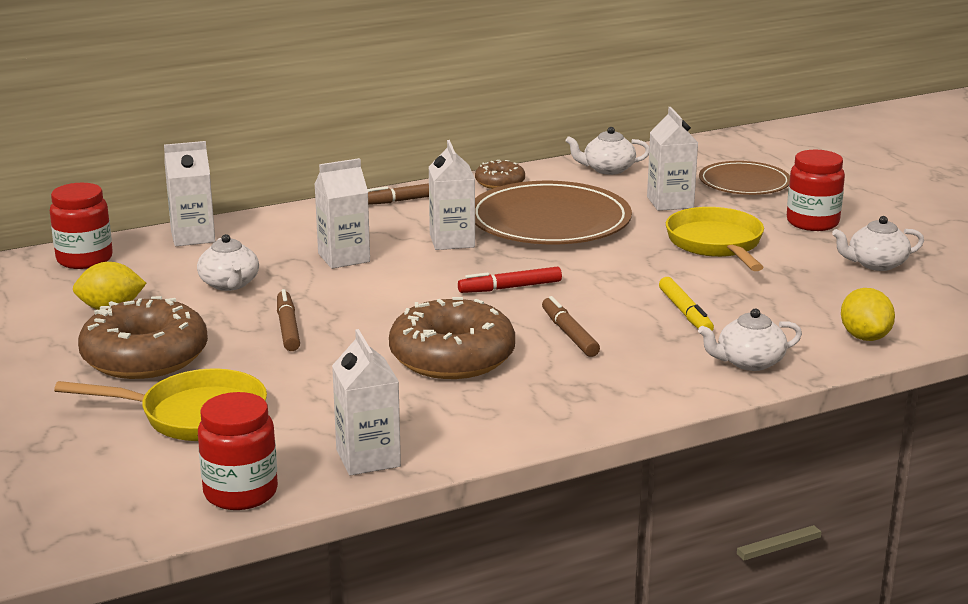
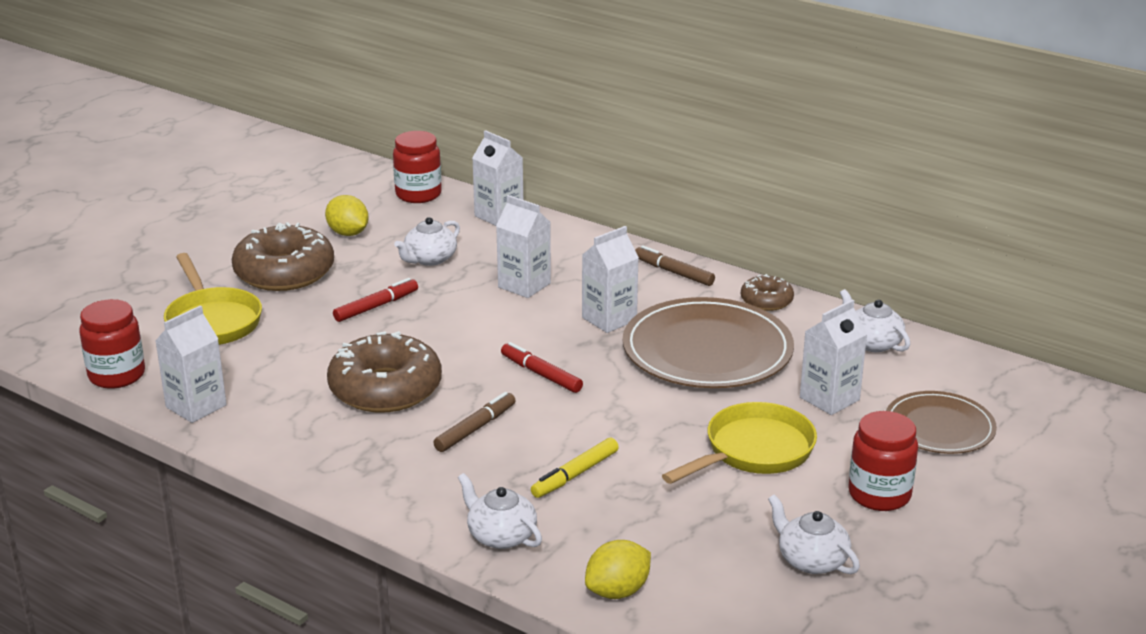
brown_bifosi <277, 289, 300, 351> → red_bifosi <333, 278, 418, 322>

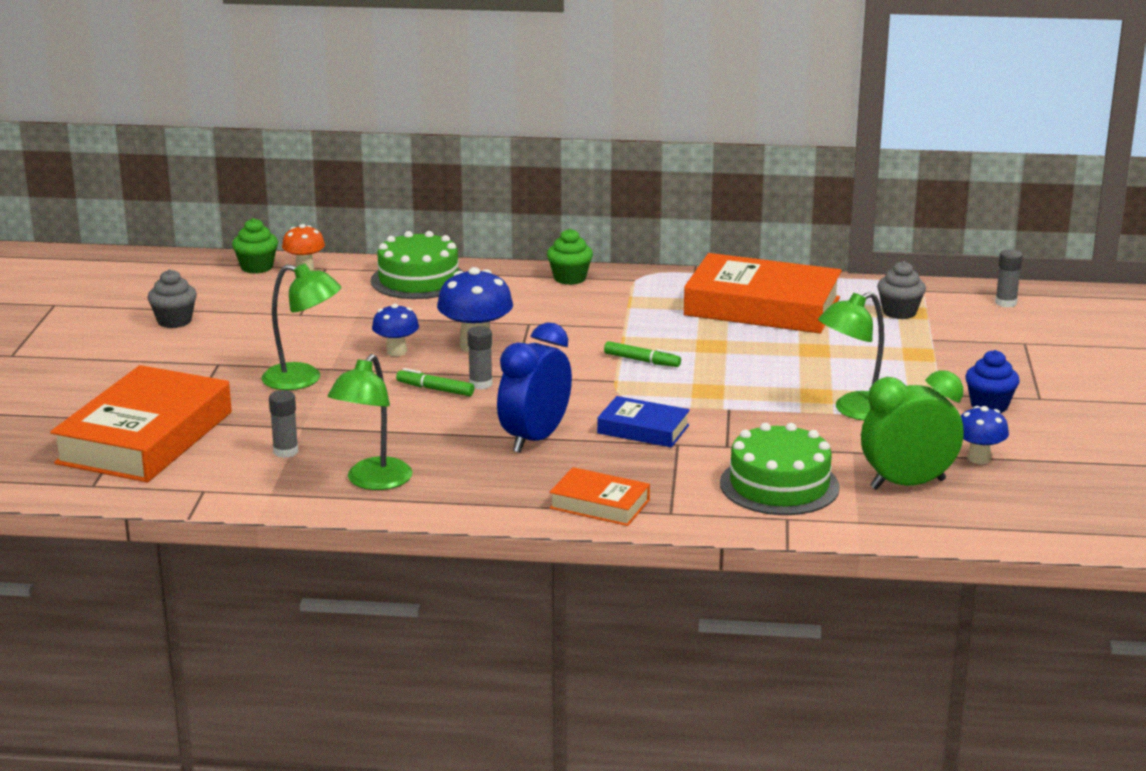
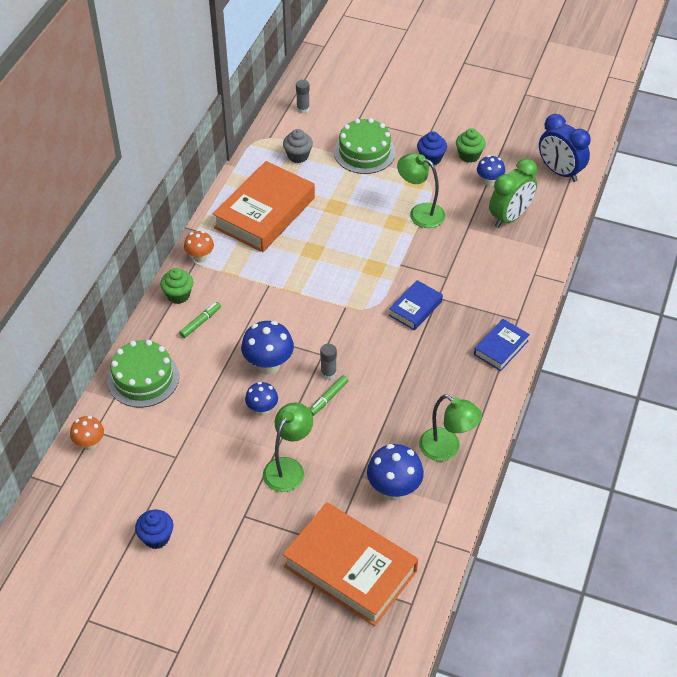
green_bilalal <232, 218, 278, 274> → green_bilalal <456, 128, 486, 163>, move
grey_bilalal <148, 269, 197, 328> → blue_bilalal <135, 509, 173, 549>
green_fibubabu <818, 292, 884, 421> → green_fibubabu <397, 153, 445, 228>, 135 degrees clockwise
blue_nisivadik <497, 322, 572, 453> → blue_nisivadik <539, 114, 591, 182>, move
green_bifosi <604, 341, 681, 367> → green_bifosi <179, 302, 221, 338>, move
green_nisivadik <861, 371, 964, 490> → green_nisivadik <489, 159, 537, 228>, 135 degrees counterclockwise
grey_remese <269, 390, 298, 458> → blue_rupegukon <367, 444, 424, 501>
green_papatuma <720, 423, 840, 515> → green_papatuma <334, 118, 396, 174>, move
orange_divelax <550, 467, 650, 526> → blue_divelax <474, 319, 530, 371>
- → orange_rupegukon <184, 231, 214, 263>

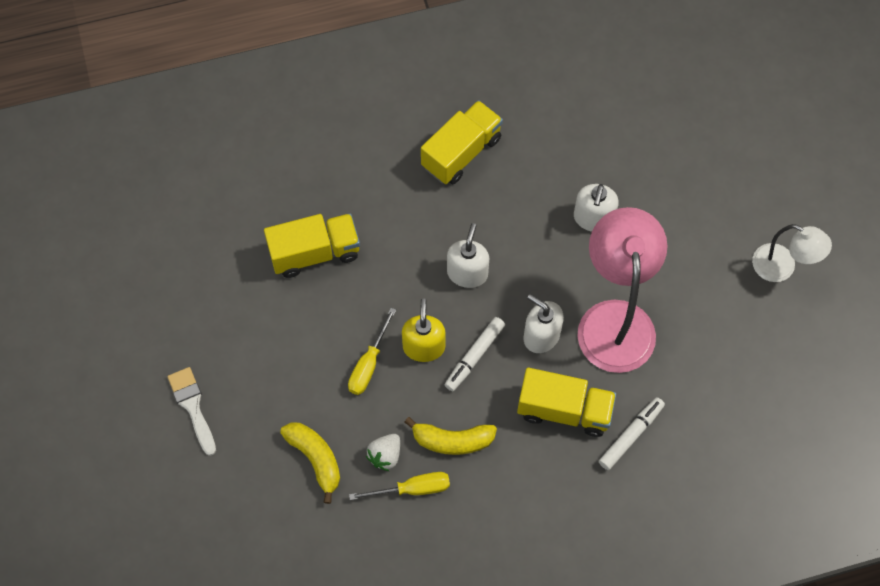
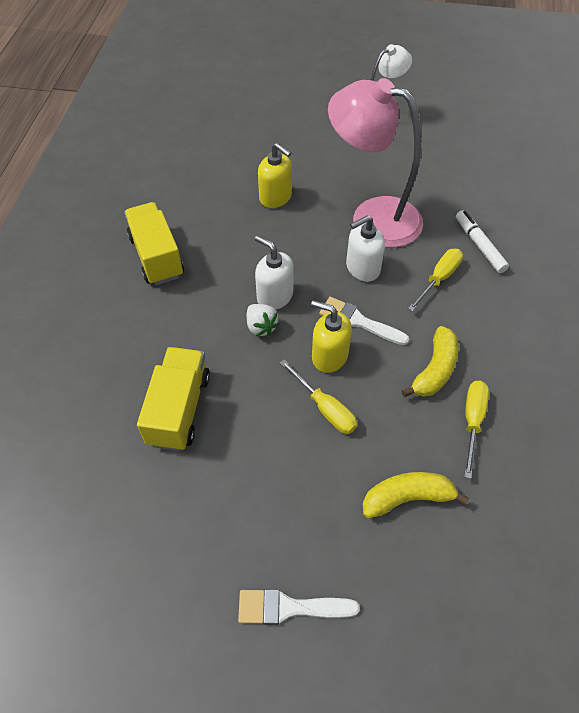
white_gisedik <574, 184, 619, 232> → yellow_gisedik <258, 143, 292, 208>
white_bifosi <445, 317, 505, 391> → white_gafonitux <319, 297, 409, 345>
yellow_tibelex <517, 368, 616, 437> → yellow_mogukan <408, 249, 463, 311>
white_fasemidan <366, 434, 400, 471> → white_fasemidan <247, 304, 279, 336>, move

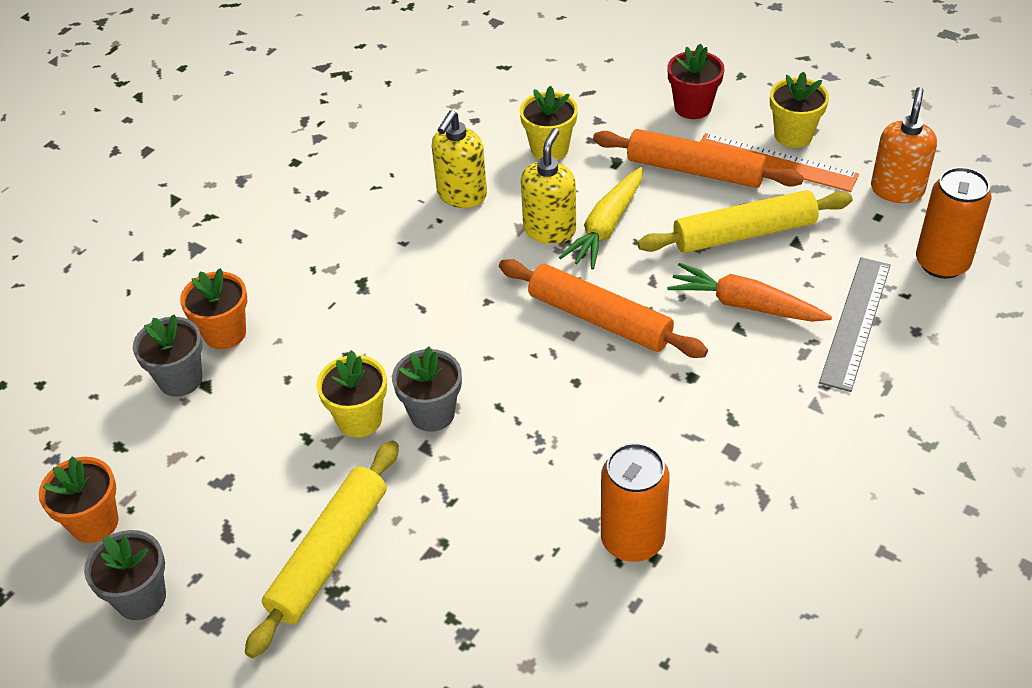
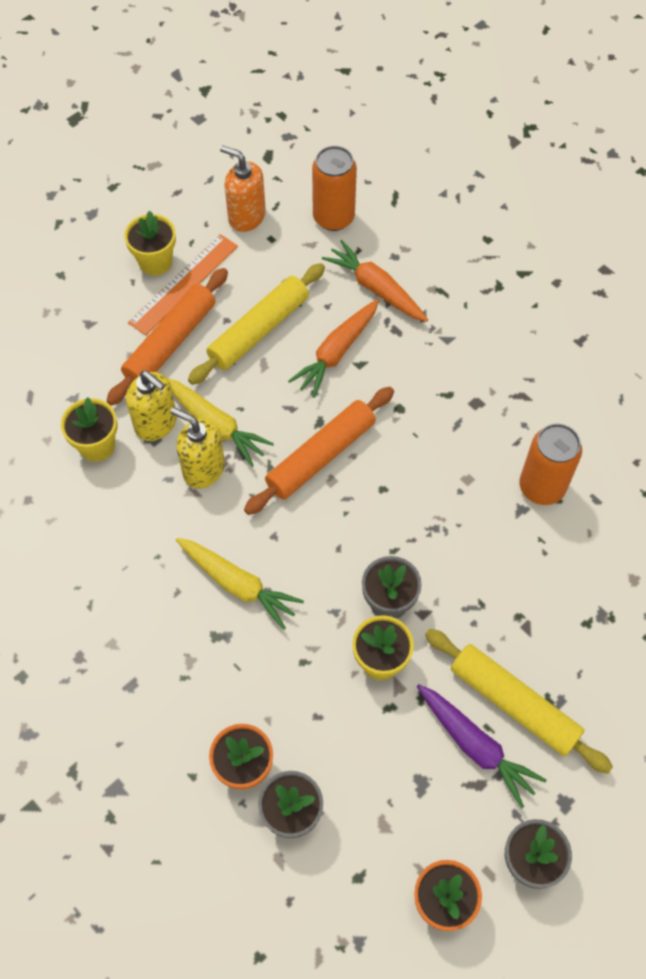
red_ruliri <667, 44, 724, 119> → -
yellow_gisedik <432, 110, 487, 208> → yellow_gisedik <126, 371, 177, 441>, move
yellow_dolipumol <637, 190, 852, 253> → yellow_dolipumol <188, 263, 325, 385>, 45 degrees clockwise
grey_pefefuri <819, 257, 891, 392> → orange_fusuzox <322, 240, 428, 322>
- → yellow_fusuzox <176, 538, 304, 630>
- → purple_fusuzox <417, 684, 547, 808>

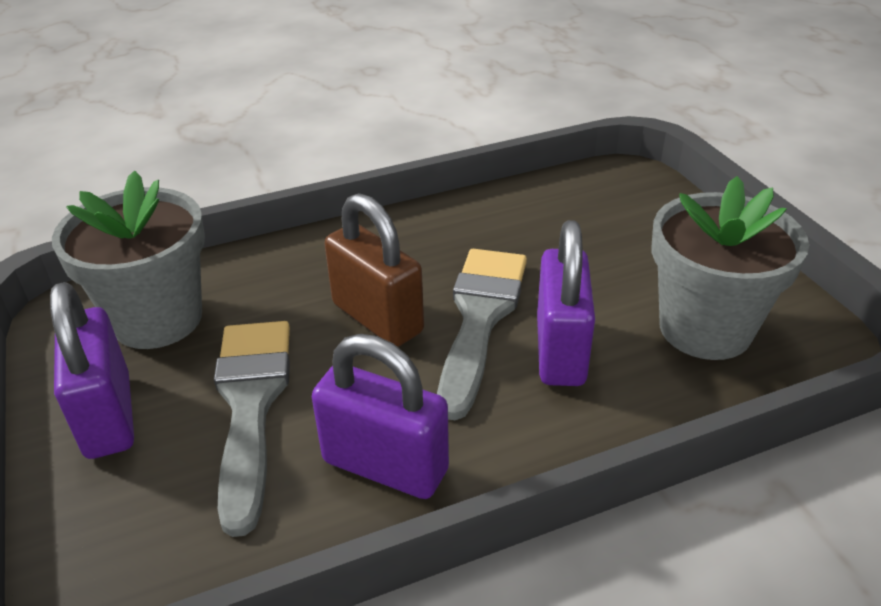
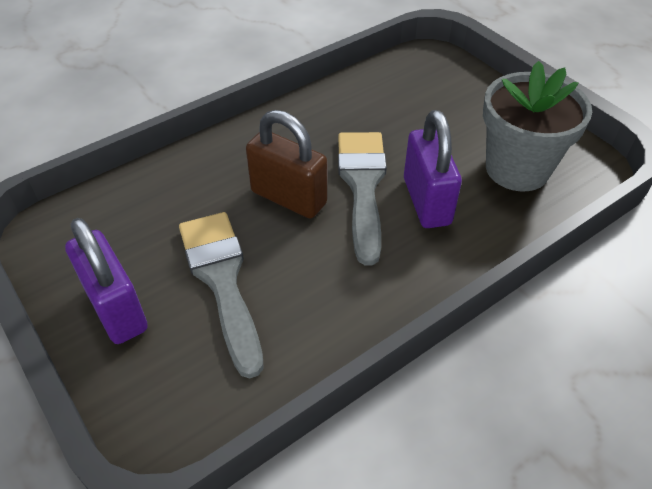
grey_ruliri <52, 171, 205, 349> → -
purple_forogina <312, 334, 449, 499> → -

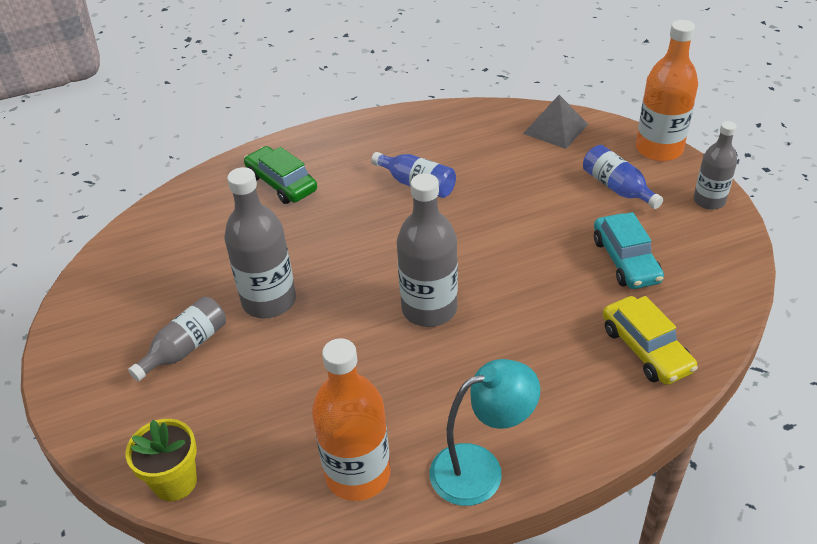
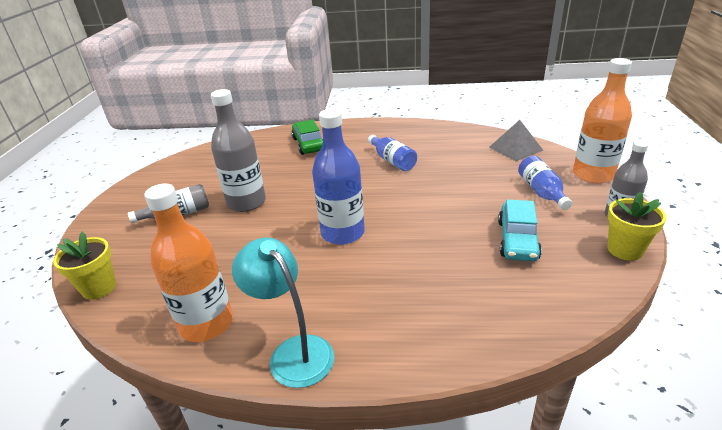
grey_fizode <397, 173, 458, 327> → blue_fizode <312, 109, 365, 245>
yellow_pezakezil <603, 296, 698, 385> → -
turquoise_fibubabu <430, 359, 540, 506> → turquoise_fibubabu <232, 238, 334, 388>, 135 degrees counterclockwise
- → yellow_ruliri <607, 192, 667, 261>

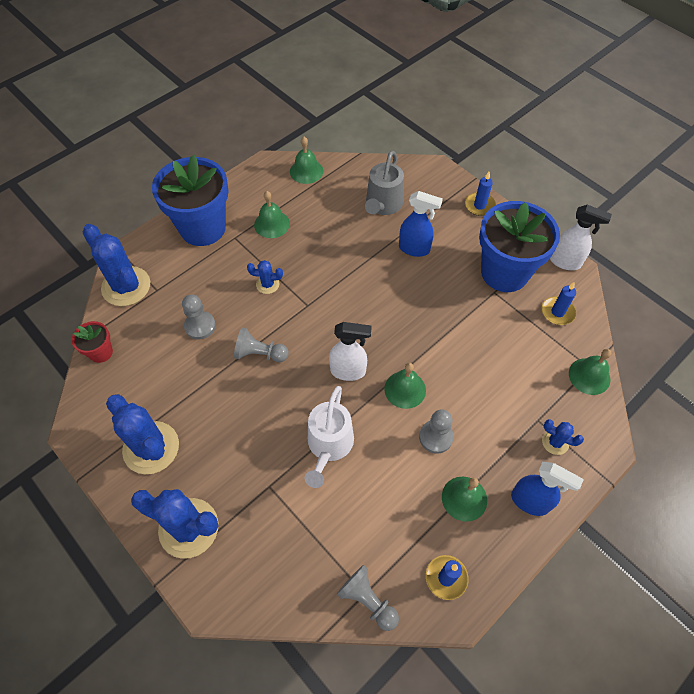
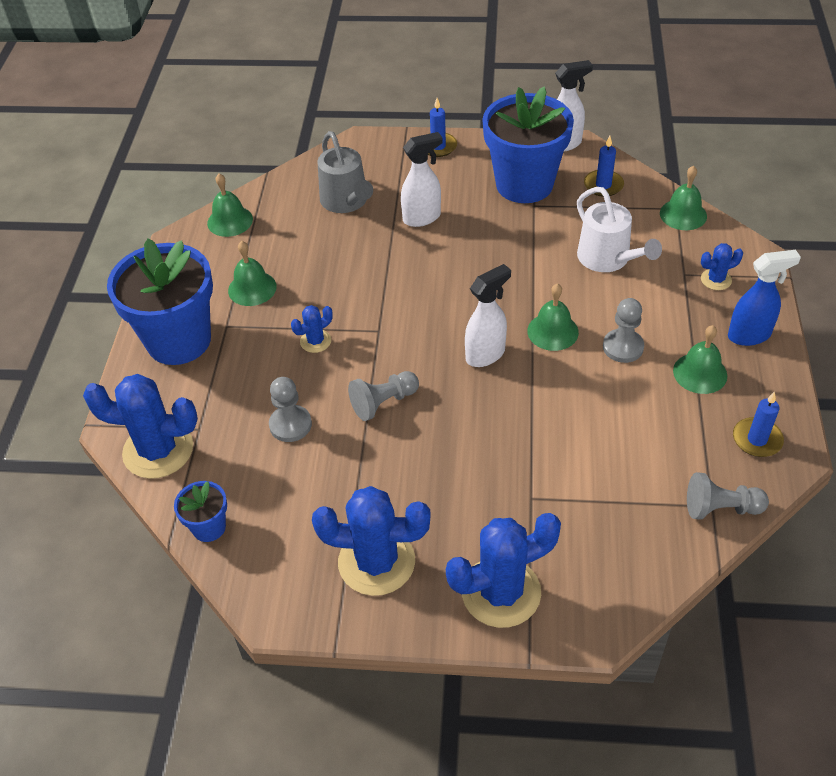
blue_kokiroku <399, 191, 443, 257> → white_kokiroku <401, 132, 443, 227>
red_ruliri <72, 321, 113, 363> → blue_ruliri <174, 481, 227, 542>
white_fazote <305, 386, 354, 488> → white_fazote <577, 187, 662, 272>, move

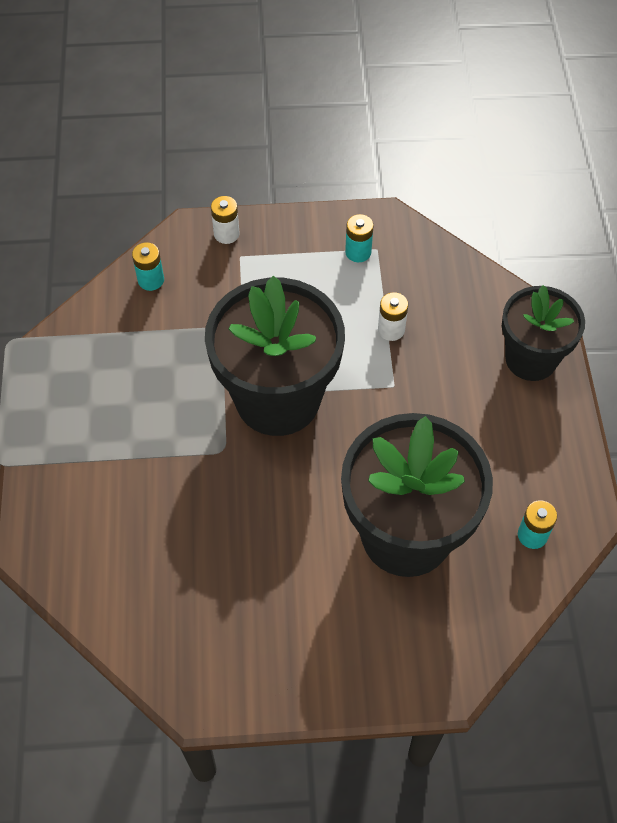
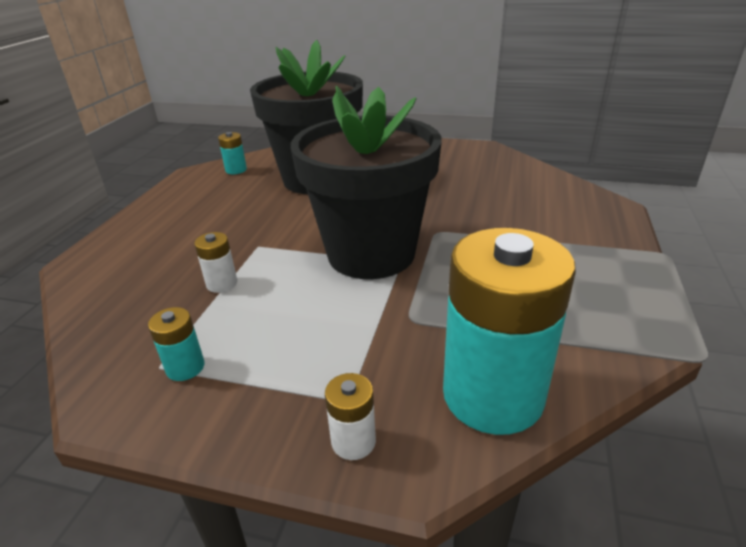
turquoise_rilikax <132, 242, 164, 291> → turquoise_rilikax <443, 228, 576, 435>, x2.40
black_ruliri <502, 285, 585, 381> → -

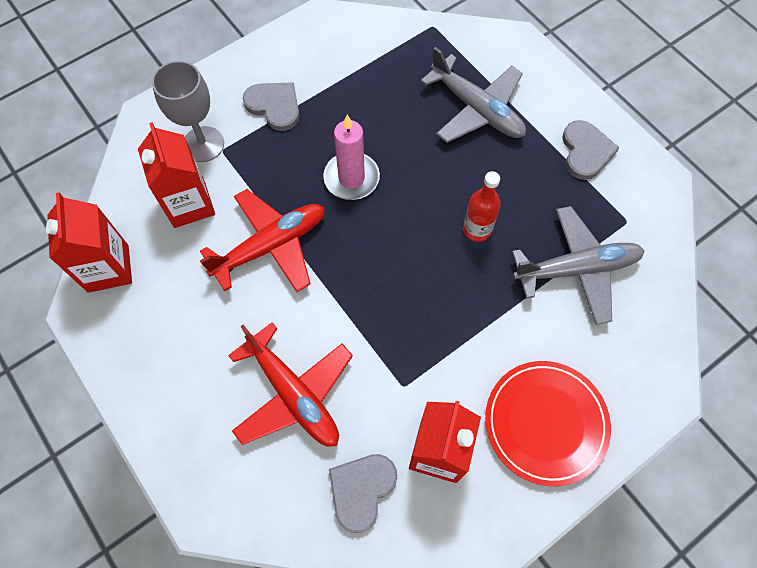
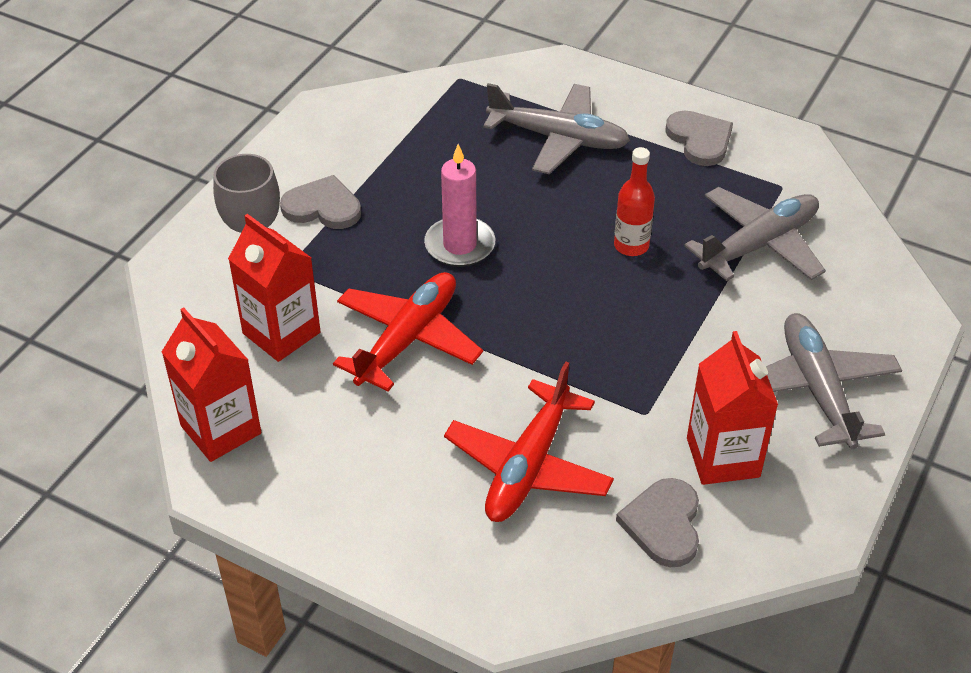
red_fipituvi <228, 322, 353, 447> → red_fipituvi <444, 361, 614, 522>, 90 degrees clockwise
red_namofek <485, 361, 611, 486> → grey_fipituvi <766, 313, 902, 450>

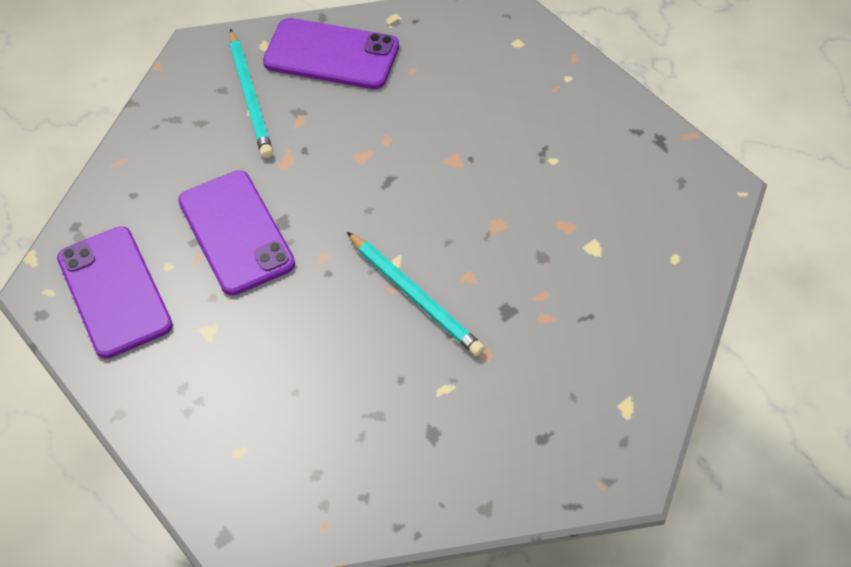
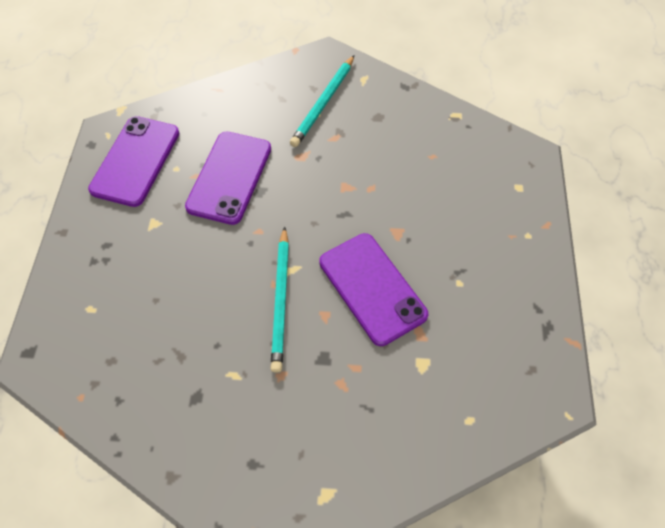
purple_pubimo <263, 18, 399, 89> → purple_pubimo <319, 233, 428, 346>, move

